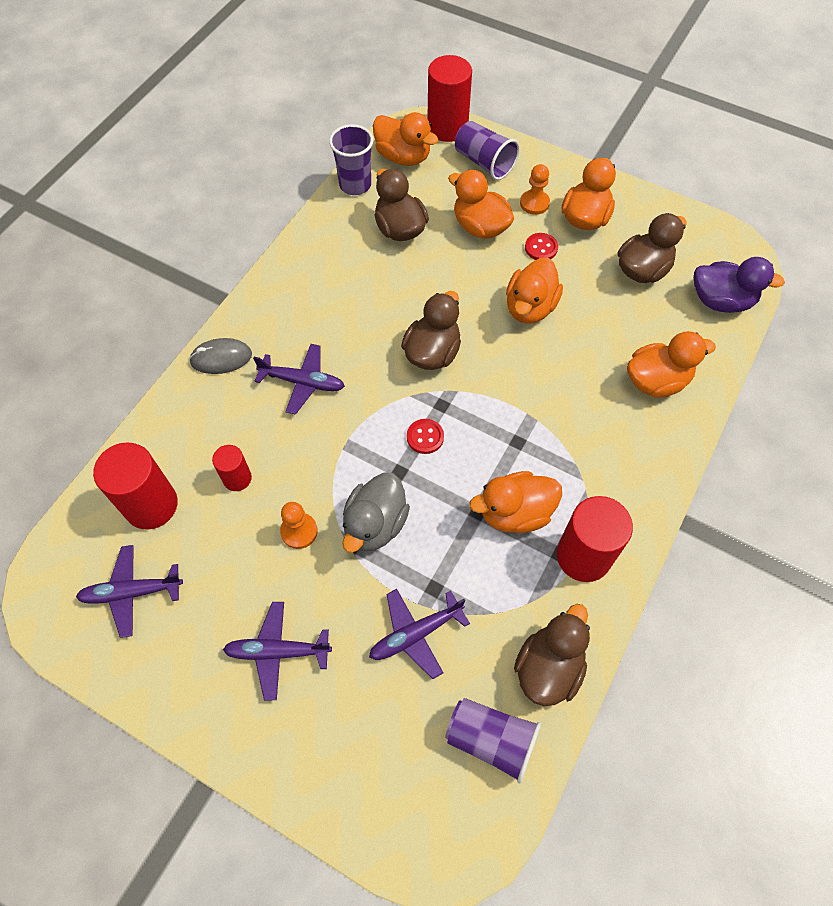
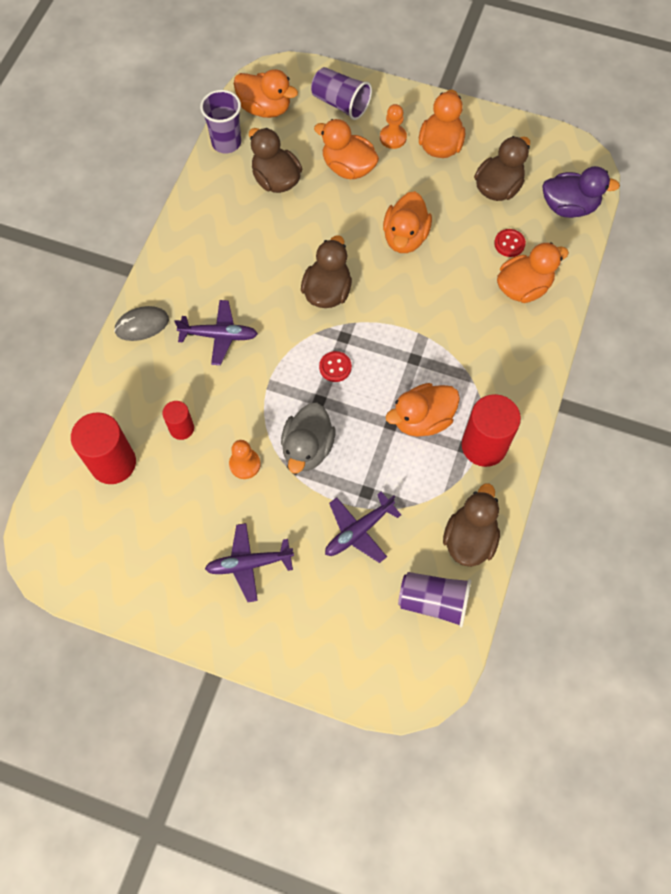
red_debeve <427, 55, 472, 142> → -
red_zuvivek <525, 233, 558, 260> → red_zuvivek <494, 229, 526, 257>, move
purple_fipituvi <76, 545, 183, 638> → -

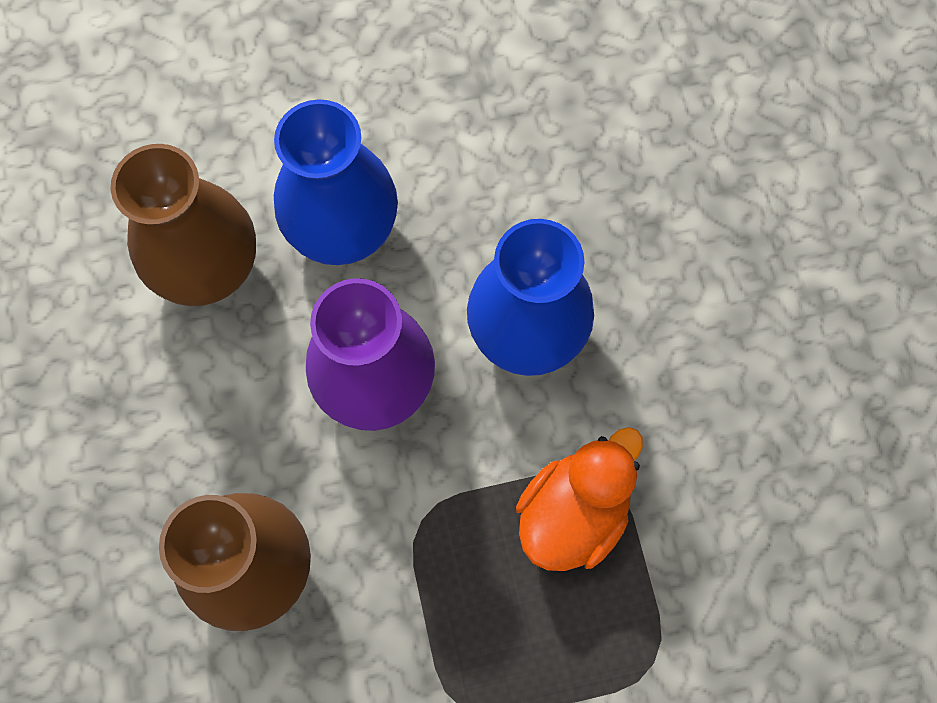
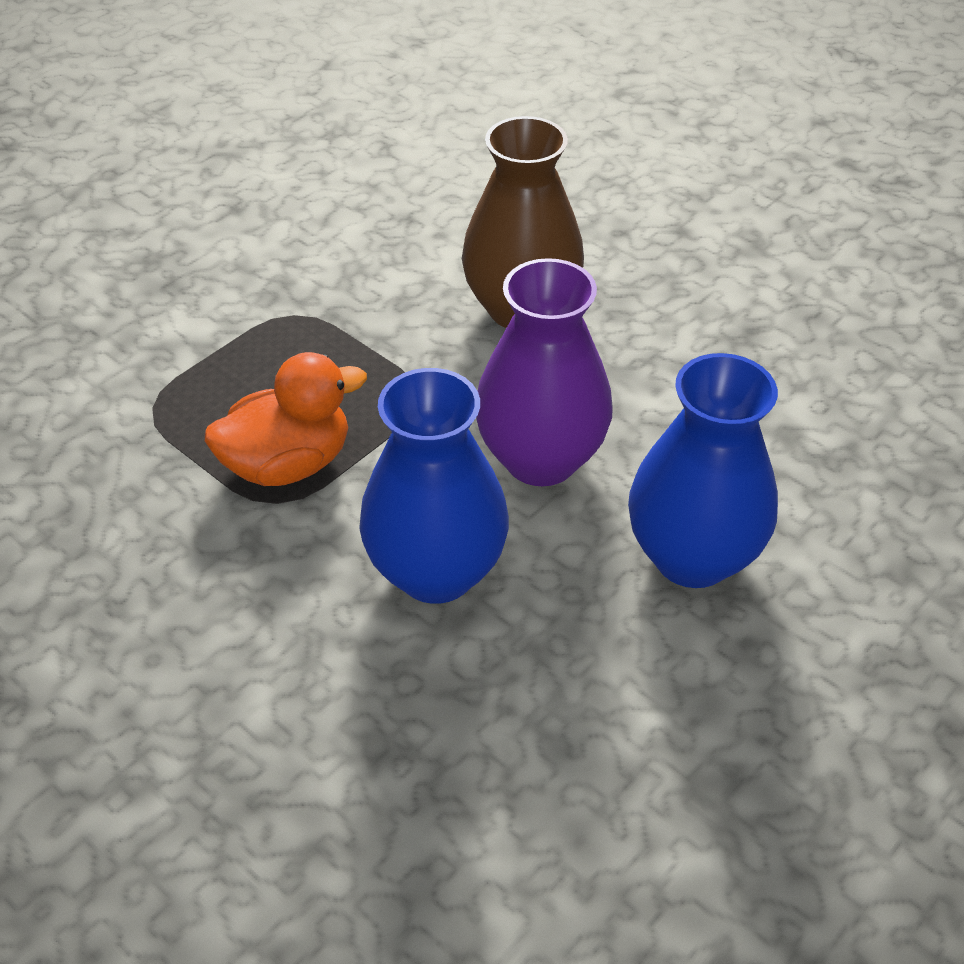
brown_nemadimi <111, 144, 256, 306> → -
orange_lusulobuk <516, 427, 643, 571> → orange_lusulobuk <205, 352, 367, 486>, 120 degrees counterclockwise

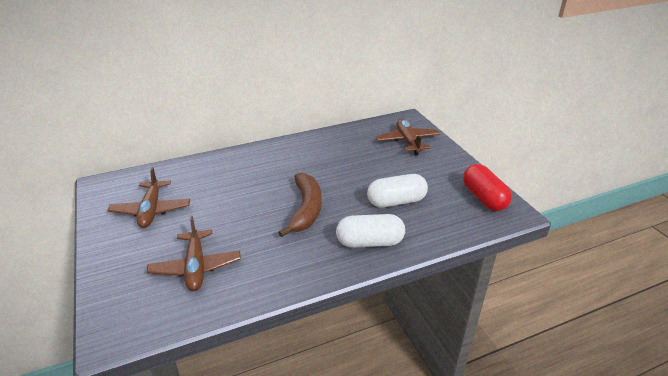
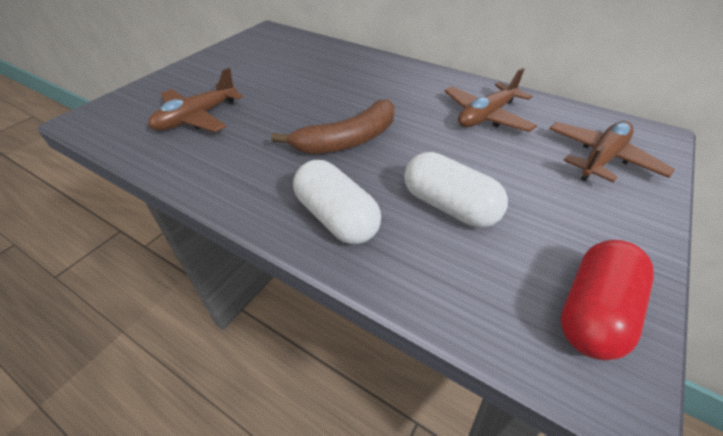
brown_fipituvi <107, 167, 190, 228> → brown_fipituvi <444, 68, 537, 132>, move

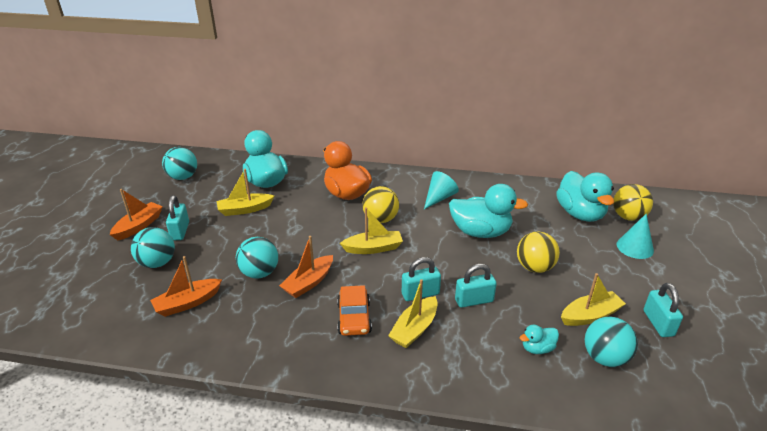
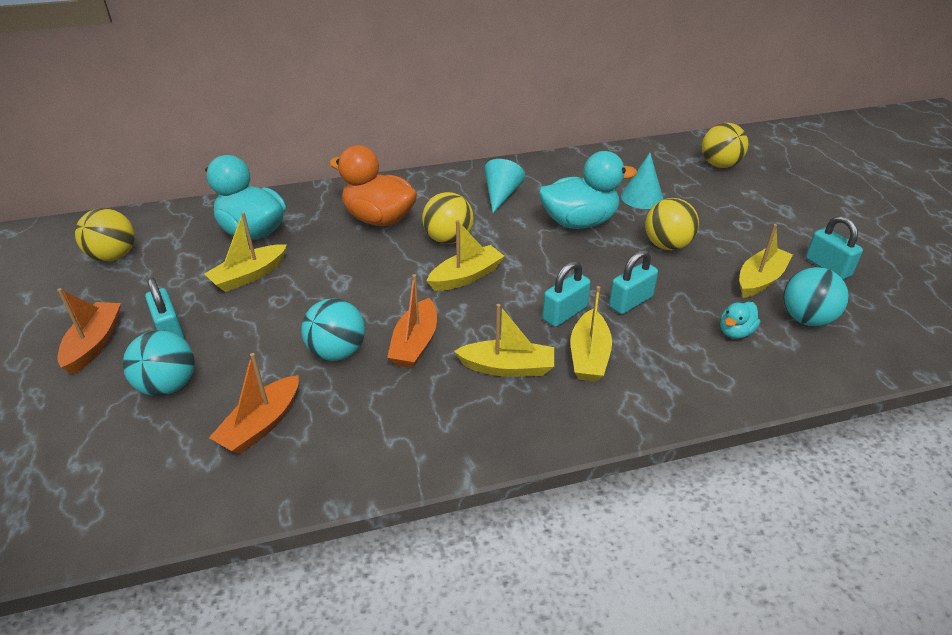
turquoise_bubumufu <162, 147, 197, 180> → yellow_bubumufu <75, 208, 135, 262>
turquoise_lusulobuk <556, 171, 614, 222> → -
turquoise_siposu <617, 214, 654, 259> → turquoise_siposu <621, 153, 664, 209>, move
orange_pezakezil <337, 285, 372, 336> → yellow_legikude <454, 304, 554, 377>

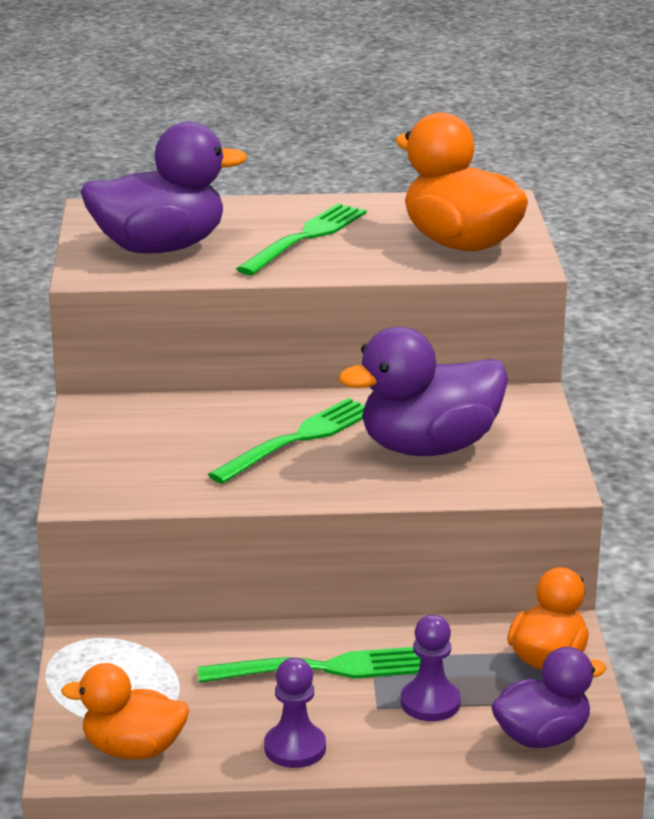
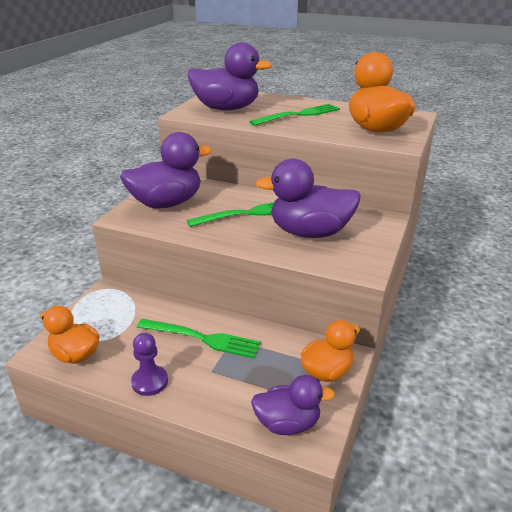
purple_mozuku <401, 615, 461, 721> → -
- → purple_lusulobuk <120, 132, 212, 209>

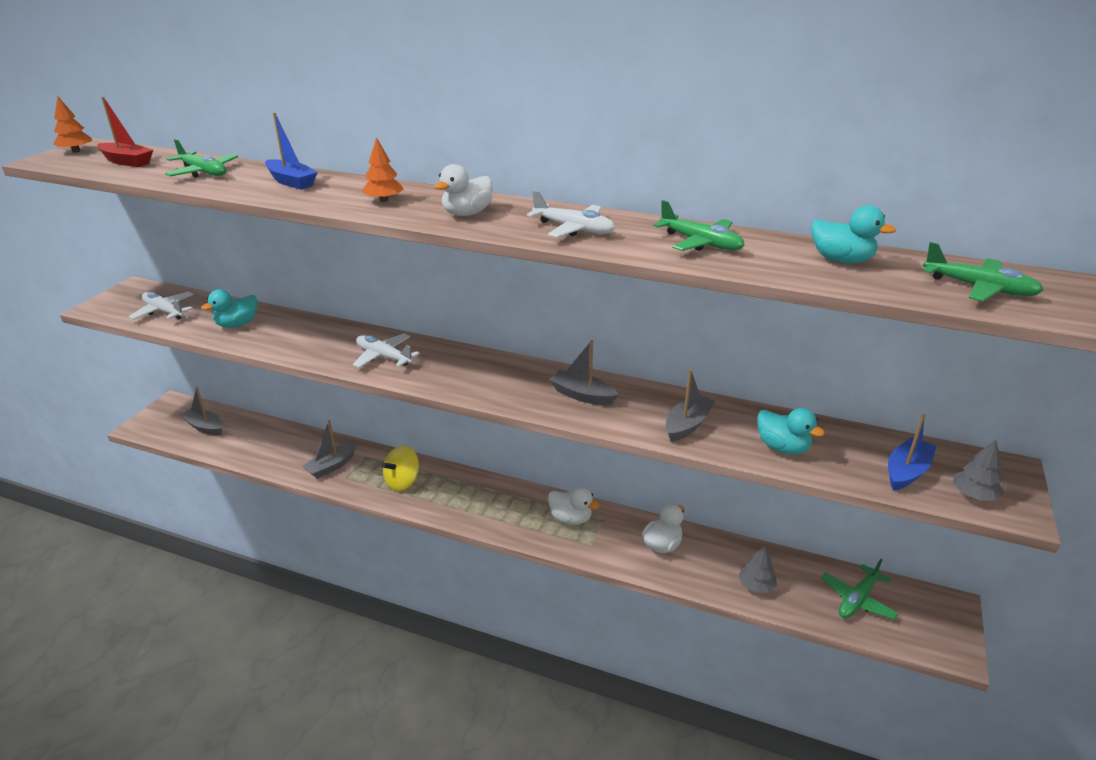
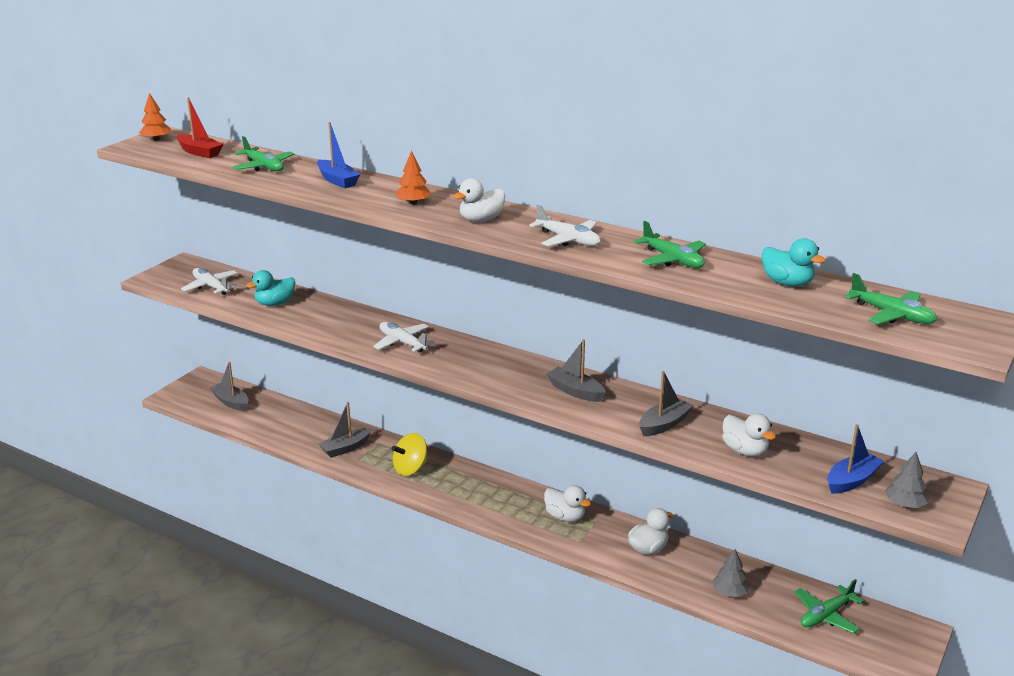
turquoise_lusulobuk <757, 408, 825, 455> → white_lusulobuk <722, 413, 776, 456>

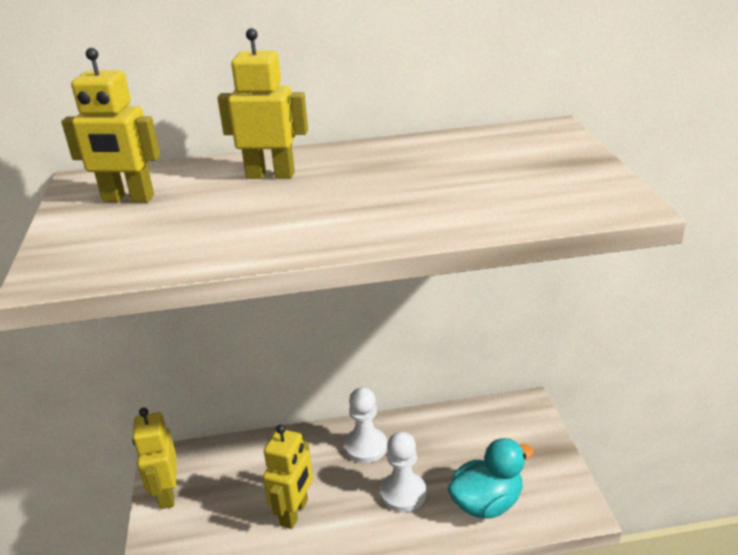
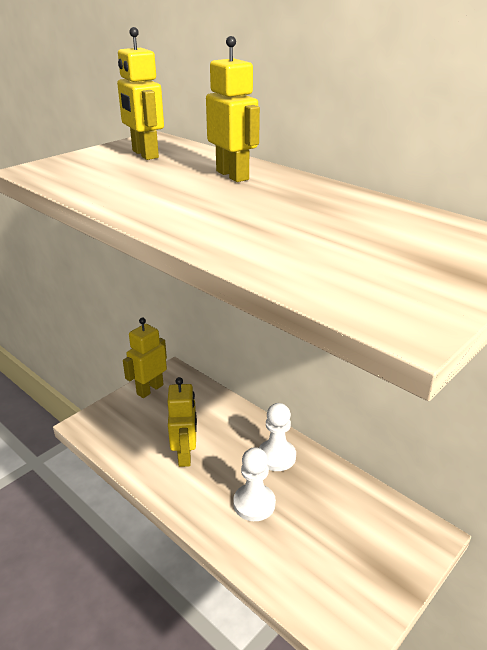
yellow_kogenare <263, 424, 313, 529> → yellow_kogenare <168, 377, 197, 467>, 75 degrees counterclockwise
turquoise_lusulobuk <448, 438, 534, 519> → -

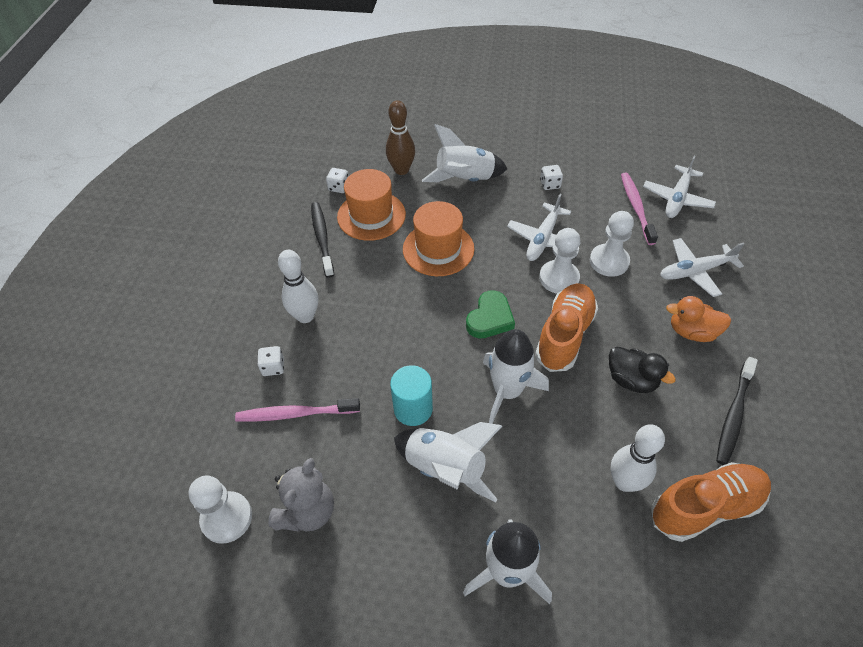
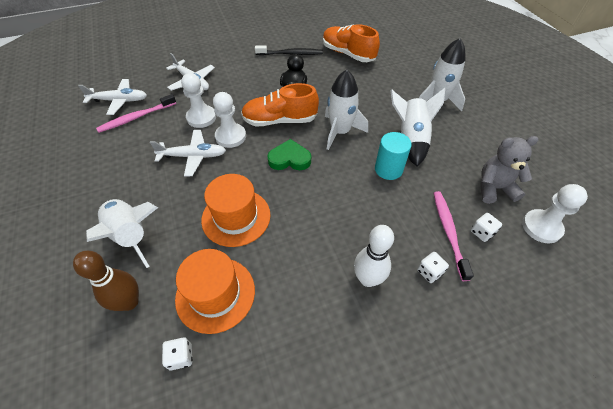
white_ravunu <540, 165, 563, 190> → white_ravunu <471, 213, 502, 242>, move
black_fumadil <311, 202, 334, 278> → -
orange_lusulobuk <666, 296, 731, 342> → -
pink_fumadil <235, 398, 360, 422> → pink_fumadil <434, 191, 474, 281>, 150 degrees counterclockwise
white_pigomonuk <611, 425, 665, 492> → -

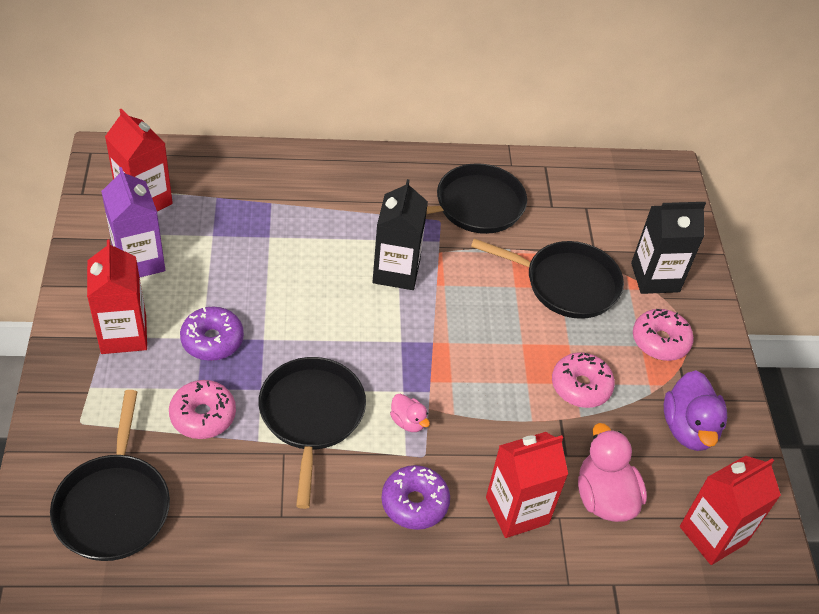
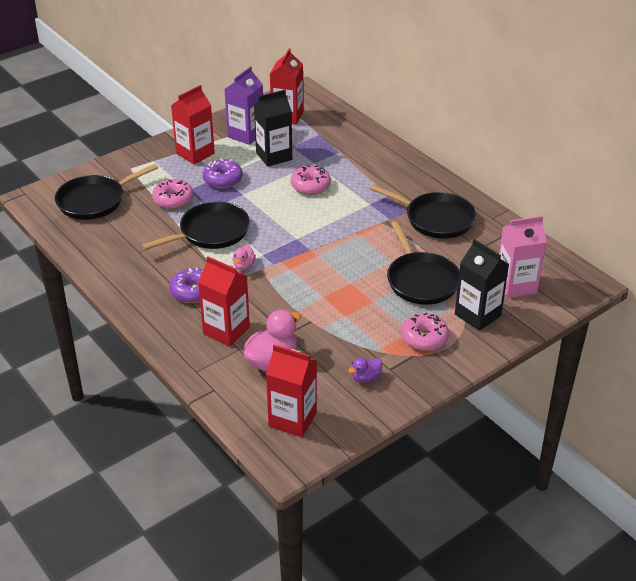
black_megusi <373, 179, 428, 290> → black_megusi <254, 90, 292, 167>, move
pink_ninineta <552, 352, 615, 408> → pink_ninineta <291, 165, 331, 195>, move
purple_lusulobuk <664, 370, 727, 451> → purple_lusulobuk <348, 358, 382, 383>, x0.52
- → pink_megusi <499, 216, 547, 298>

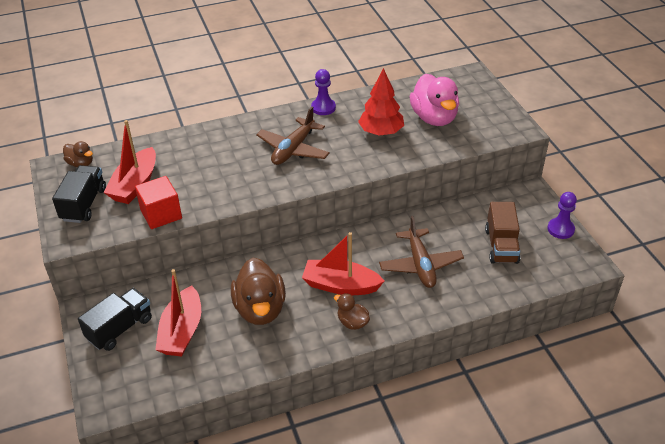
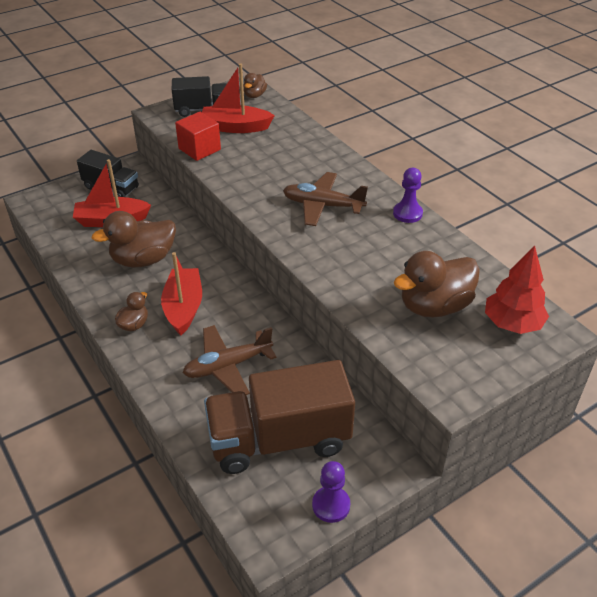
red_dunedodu <358, 68, 404, 136> → red_dunedodu <485, 245, 549, 334>, move
pink_lusulobuk <410, 74, 459, 126> → brown_lusulobuk <394, 251, 480, 318>
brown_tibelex <485, 202, 520, 264> → brown_tibelex <204, 360, 355, 474>, x1.73

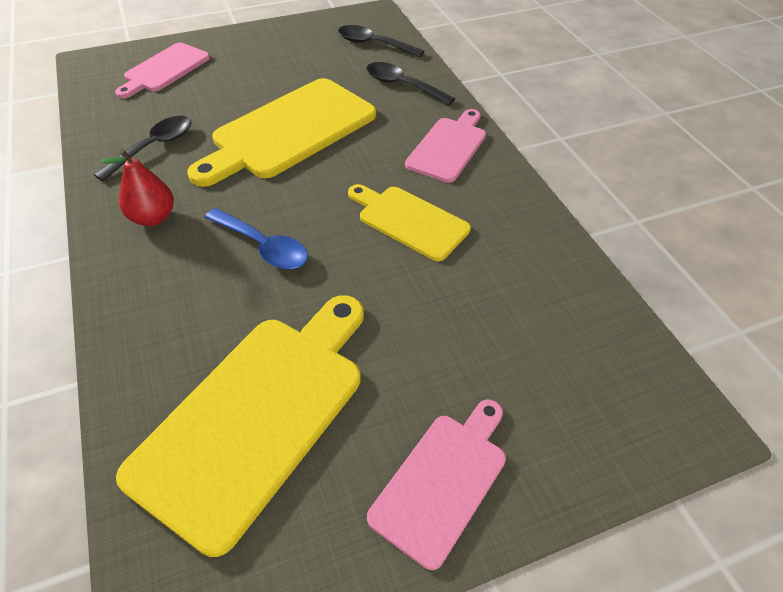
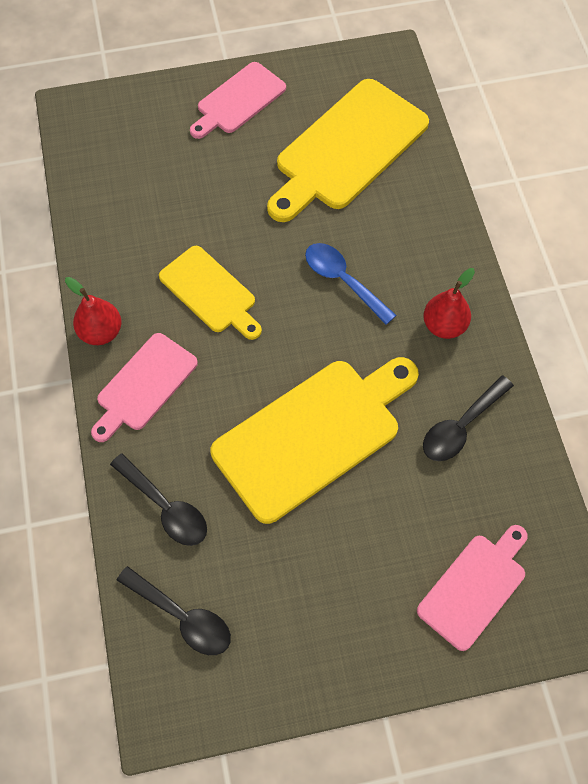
- → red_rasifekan <65, 277, 121, 345>

